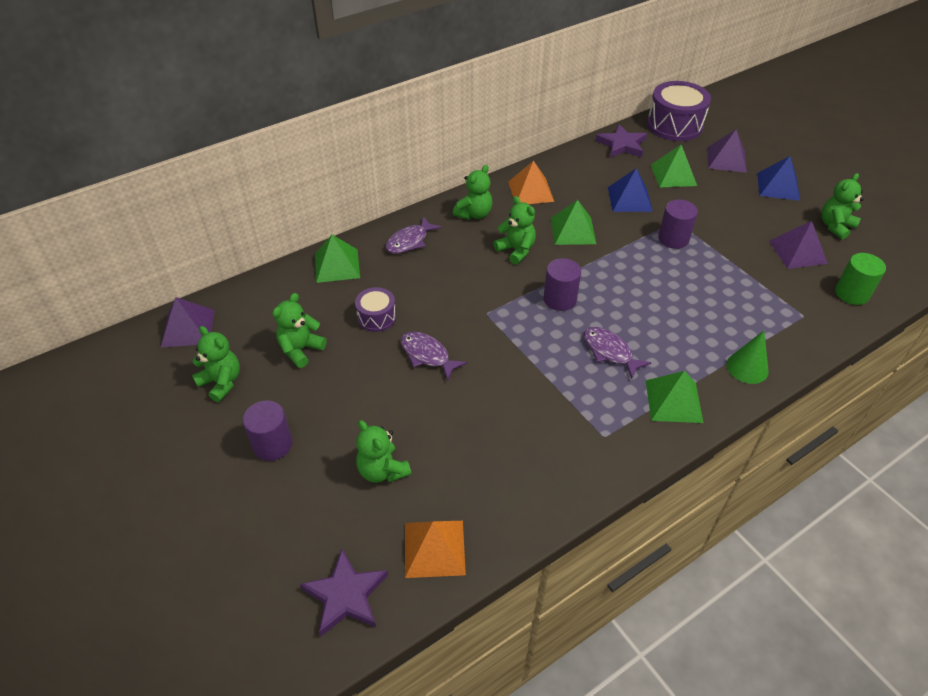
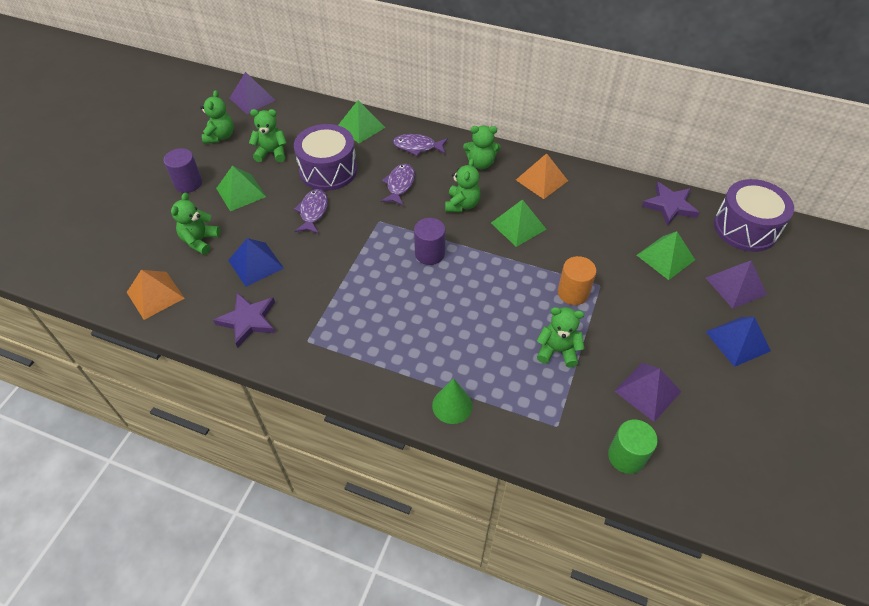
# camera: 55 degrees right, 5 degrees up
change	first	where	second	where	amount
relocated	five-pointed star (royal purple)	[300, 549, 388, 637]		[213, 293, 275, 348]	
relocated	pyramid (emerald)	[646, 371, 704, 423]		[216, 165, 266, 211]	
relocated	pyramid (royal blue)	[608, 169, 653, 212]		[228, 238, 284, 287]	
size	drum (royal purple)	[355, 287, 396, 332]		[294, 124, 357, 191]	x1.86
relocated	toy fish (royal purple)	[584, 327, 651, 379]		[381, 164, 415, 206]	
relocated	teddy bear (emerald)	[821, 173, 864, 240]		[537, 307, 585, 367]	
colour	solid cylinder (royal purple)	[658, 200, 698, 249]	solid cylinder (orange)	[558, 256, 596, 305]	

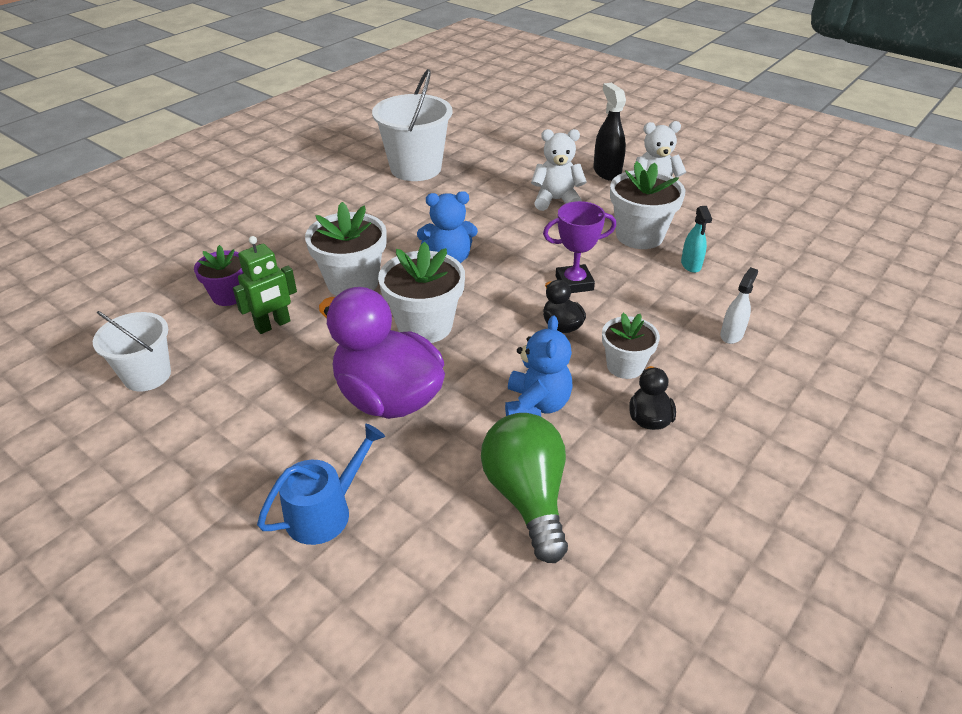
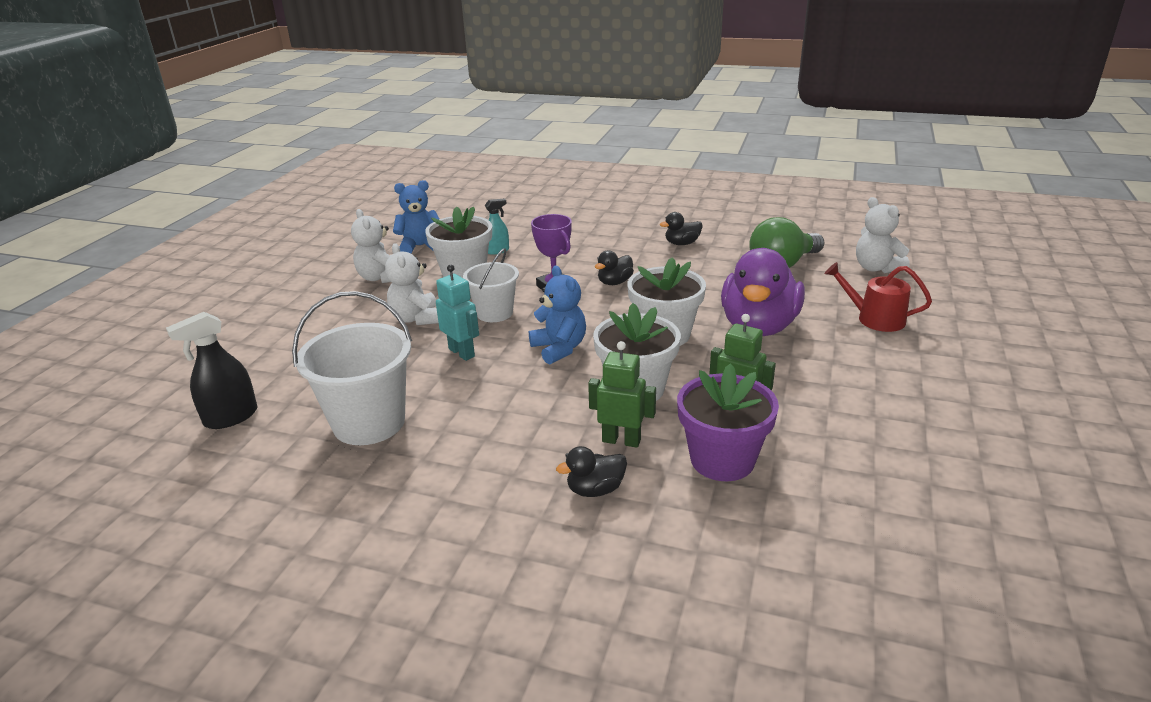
# camera: 110 degrees left, 10 degrees down
change	first	where	second	where	amount
relocated	spray cleaner (jet-black)	[593, 83, 626, 181]		[166, 312, 258, 429]	
relocated	teddy bear (royal blue)	[505, 316, 573, 416]		[393, 180, 439, 254]	
appeared			robot (aqua)	[436, 264, 479, 361]	
relocated	bucket (pure white)	[93, 311, 171, 391]		[463, 248, 519, 322]	
appeared			toy duck (jet-black)	[556, 446, 627, 497]	
appeared			robot (emerald)	[588, 341, 656, 448]	
size	potted plant (royal purple)	[194, 245, 244, 306]		[677, 364, 779, 481]	x1.58
colour	watering pot (royal blue)	[257, 424, 385, 545]	watering pot (scarlet)	[825, 262, 932, 332]	
appeared			teddy bear (pure white)	[856, 197, 909, 273]	
missing	potted plant (pure white)	[602, 313, 660, 379]			
missing	spray cleaner (pure white)	[720, 267, 758, 344]			

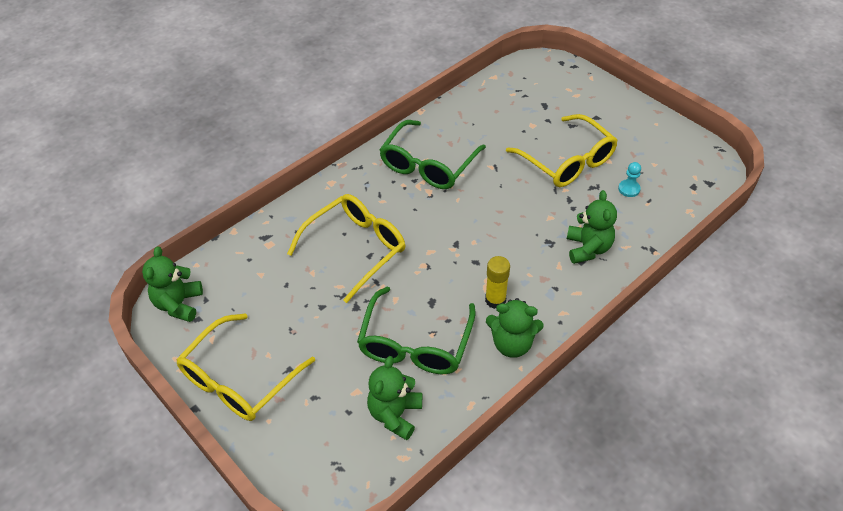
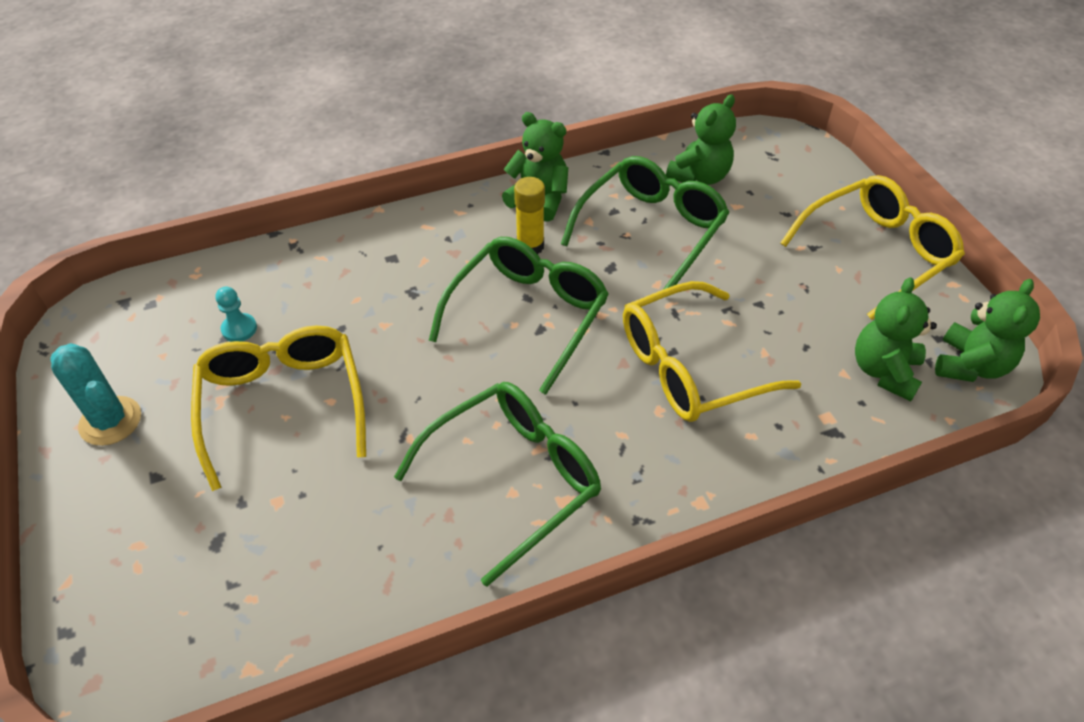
# camera: 160 degrees left, 0 degrees up
change	first	where	second	where	amount
appeared			saguaro cactus (aqua)	[50, 343, 141, 446]	
appeared			eyeglasses (emerald)	[429, 237, 609, 395]	
relocated	teddy bear (emerald)	[567, 190, 617, 264]		[855, 277, 937, 401]	

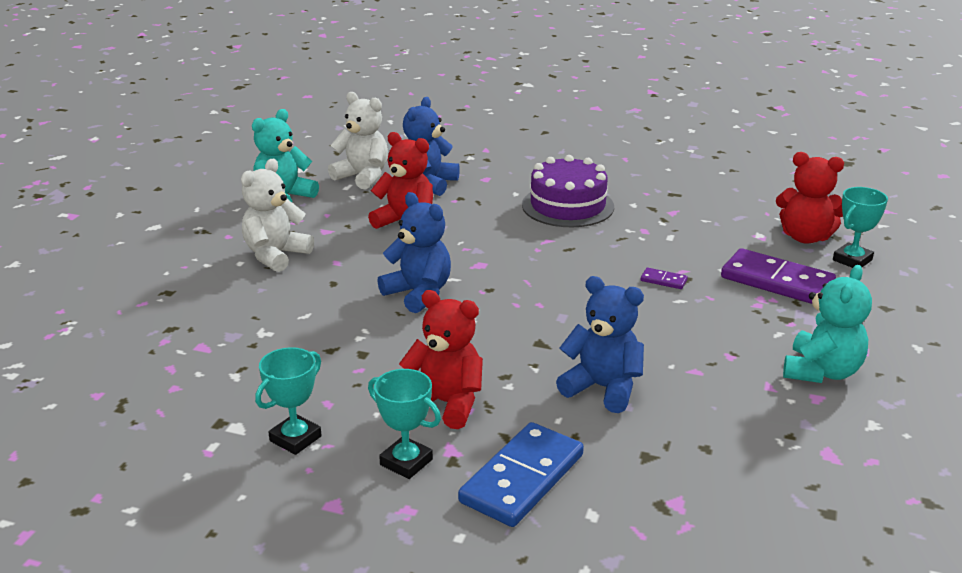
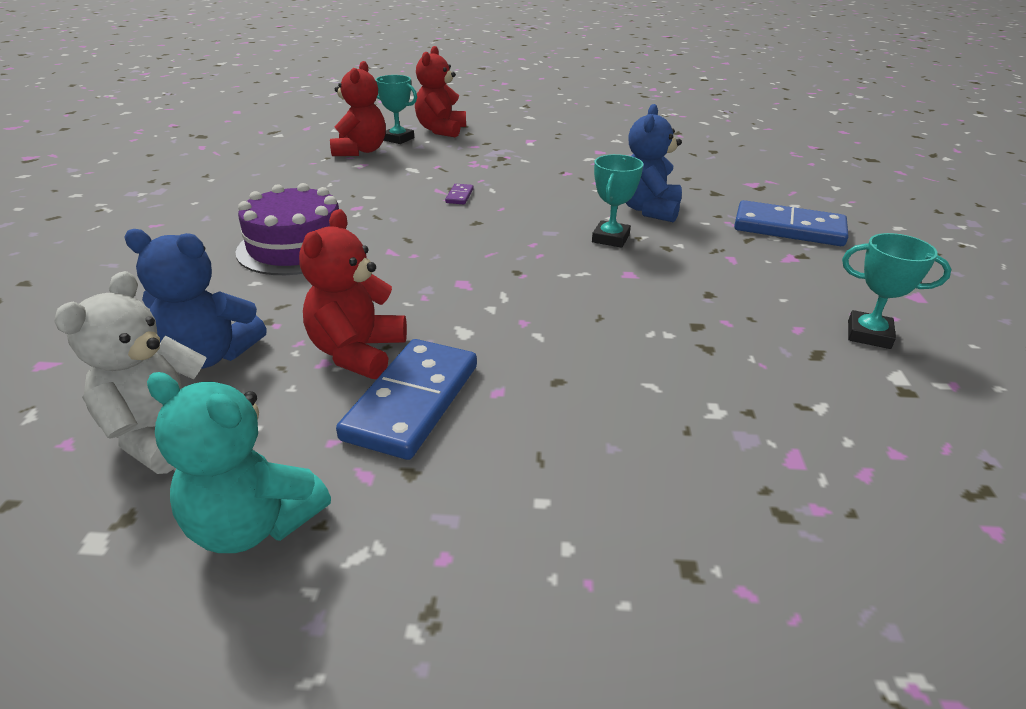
# camera: 105 degrees left, 5 degrees up
change	first	where	second	where	amount
appeared			domino (royal blue)	[336, 339, 477, 460]	
relocated	teddy bear (scarlet)	[399, 290, 483, 429]		[415, 46, 466, 137]	
relocated	award cup (aqua)	[368, 369, 441, 479]		[592, 154, 644, 248]	
missing	teddy bear (pure white)	[241, 158, 314, 272]			
missing	teddy bear (royal blue)	[377, 192, 451, 313]			
missing	domino (royal purple)	[721, 248, 836, 304]			
missing	teddy bear (aqua)	[783, 265, 872, 383]			

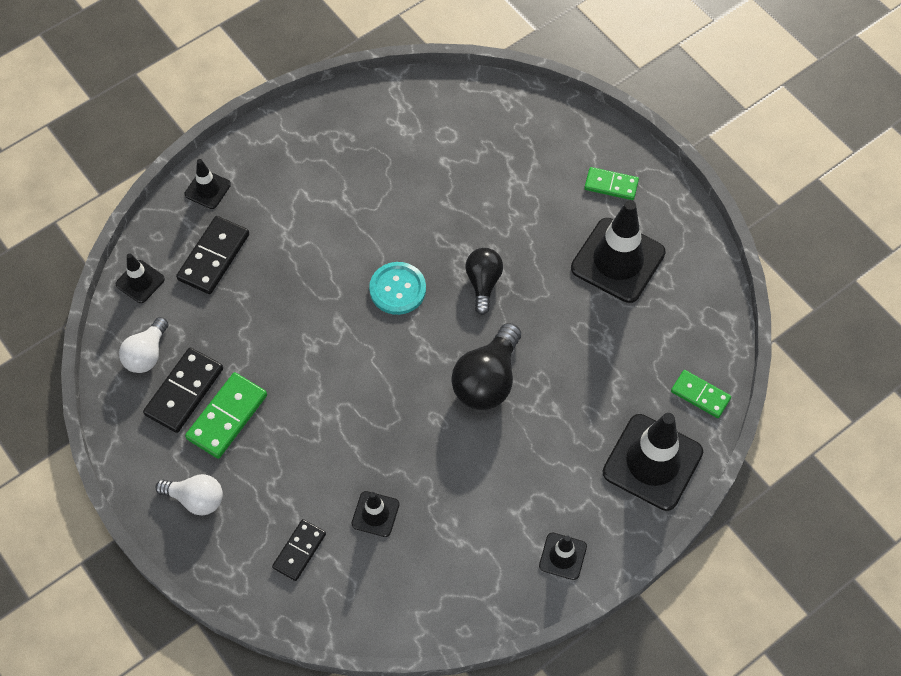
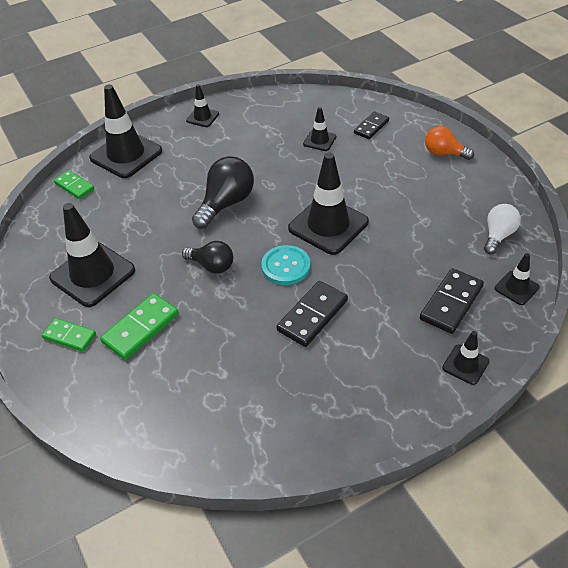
# camera: 170 degrees left, 15 degrees down
change	first	where	second	where	amount
relocated	domino (emerald)	[185, 372, 267, 459]		[100, 293, 179, 360]	
spun	bulb (jet-black)	[465, 248, 503, 315]		[182, 241, 233, 274]	75 degrees counterclockwise
relocated	domino (jet-black)	[143, 348, 223, 433]		[277, 281, 348, 347]	
appeared			safety cone (jet-black)	[288, 152, 369, 255]	
colour	bulb (pure white)	[155, 474, 223, 515]	bulb (orange)	[425, 126, 474, 160]	

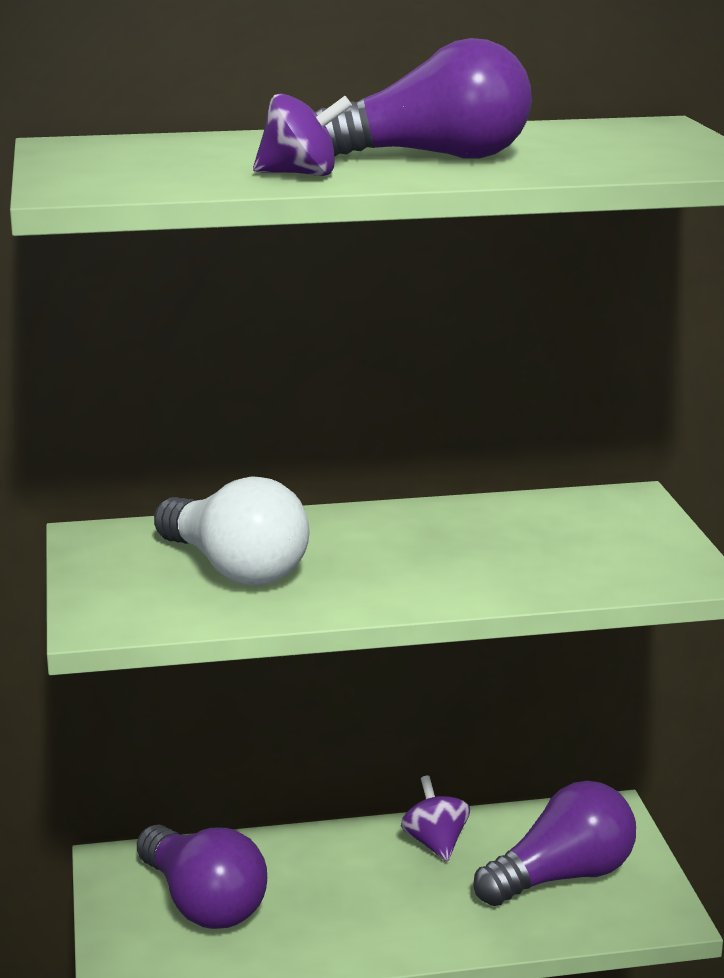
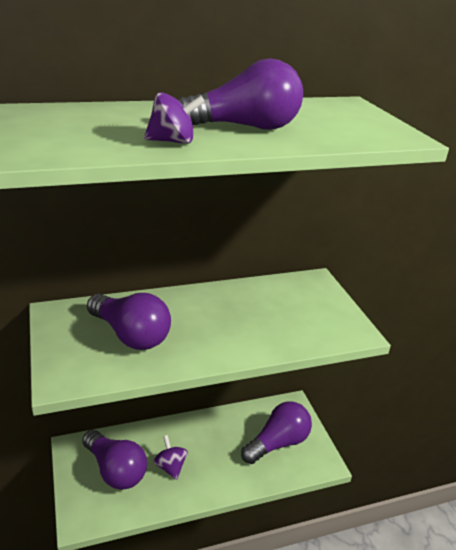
# camera: 10 degrees left, 10 degrees up
change	first	where	second	where	amount
colour	bulb (pure white)	[154, 476, 309, 585]	bulb (royal purple)	[87, 293, 171, 350]	
relocated	toy top (royal purple)	[401, 776, 470, 861]		[154, 435, 188, 480]	

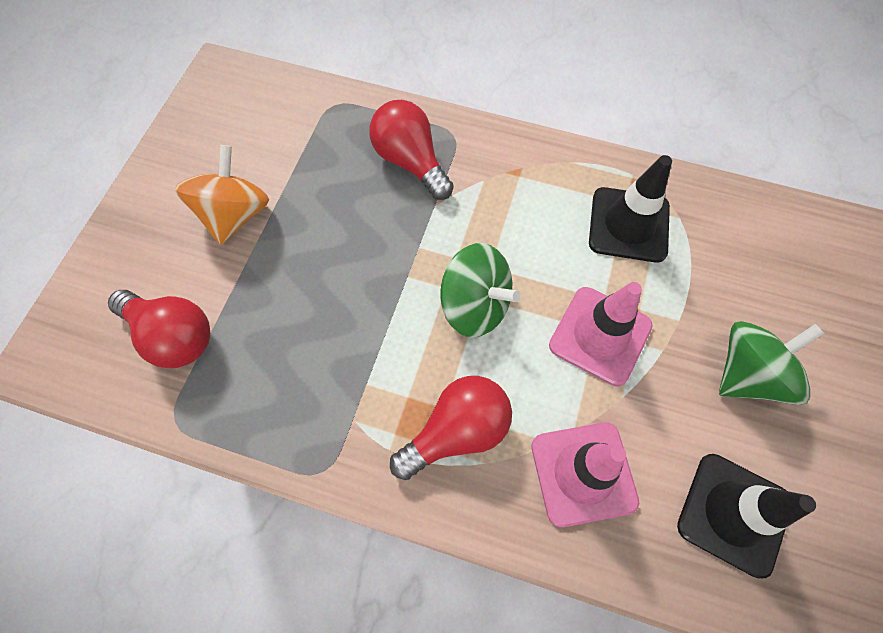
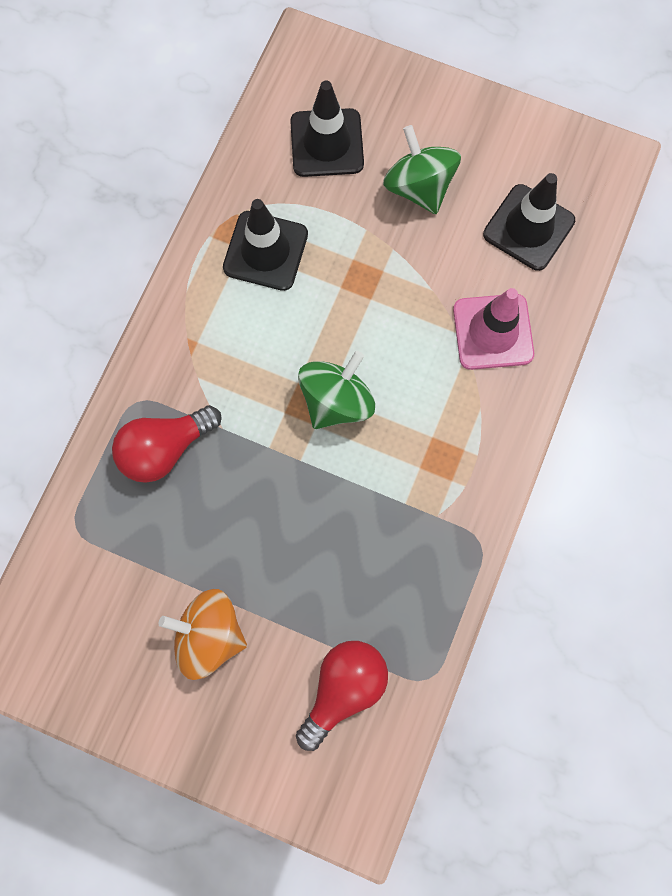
# camera: 85 degrees left, 10 degrees up
change	first	where	second	where	amount
appeared			safety cone (jet-black)	[290, 81, 364, 177]	
missing	bulb (scarlet)	[390, 376, 512, 480]			
missing	safety cone (rosy)	[549, 282, 653, 386]			

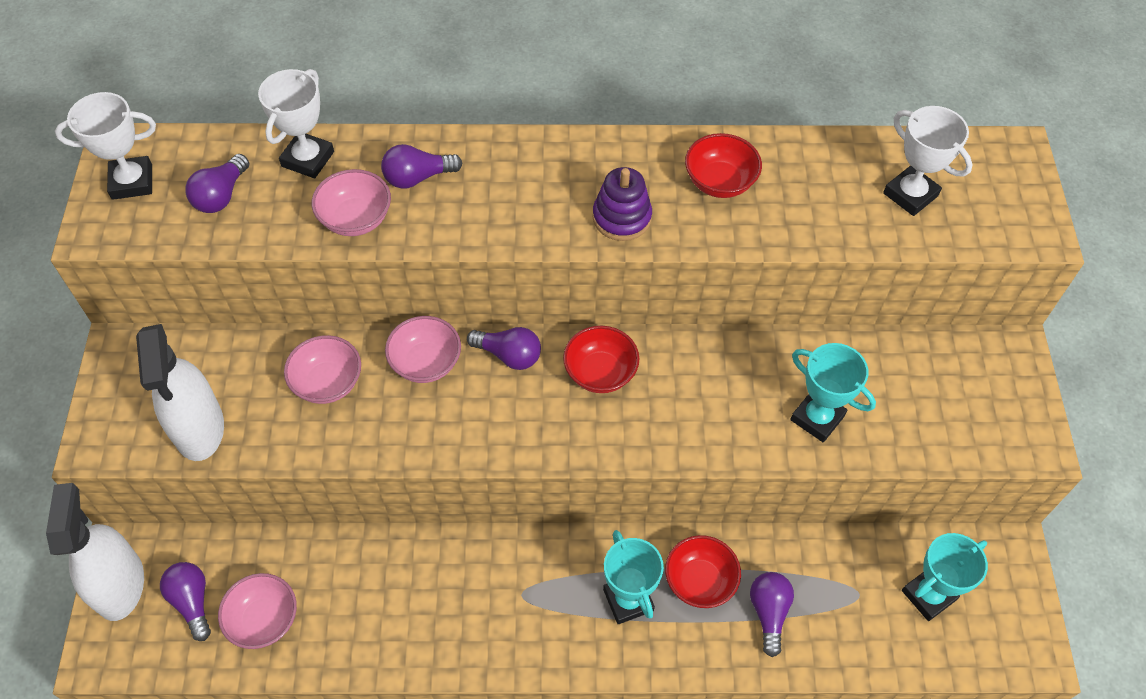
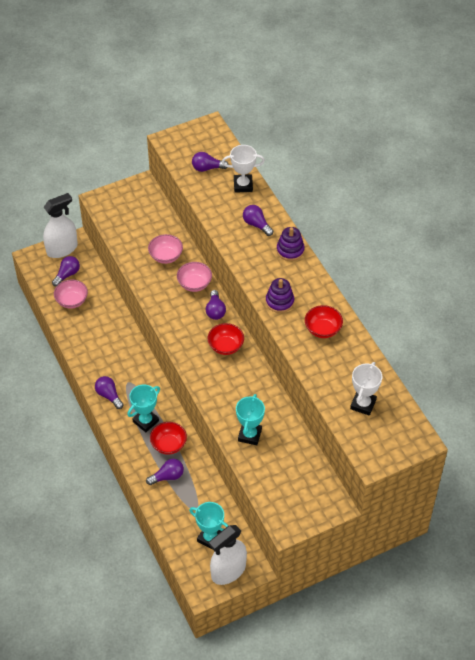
# camera: 65 degrees right, 5 degrees down
change	first	where	second	where	amount
appeared			bulb (royal purple)	[95, 376, 124, 409]	
relocated	spray cleaner (pure white)	[136, 324, 224, 461]		[209, 525, 247, 585]	
appeared			stacking rings (royal purple)	[277, 227, 305, 261]	
missing	award cup (pure white)	[55, 92, 156, 200]			
missing	deep dish (rosy)	[312, 169, 391, 236]			

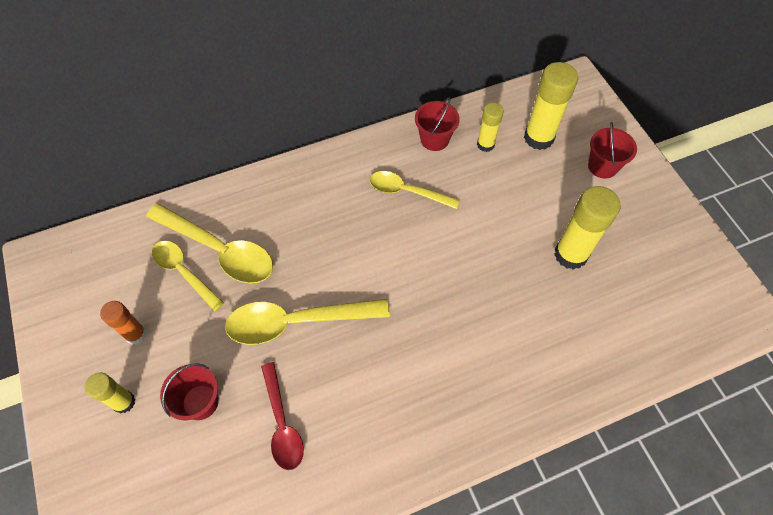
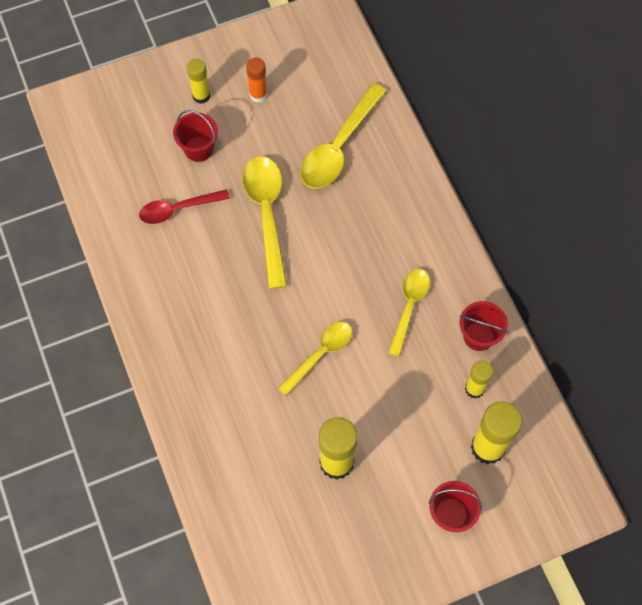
# camera: 90 degrees right, 5 degrees up
change	first	where	second	where	amount
relocated	tablespoon (yellow)	[152, 241, 224, 311]		[278, 322, 352, 396]	

